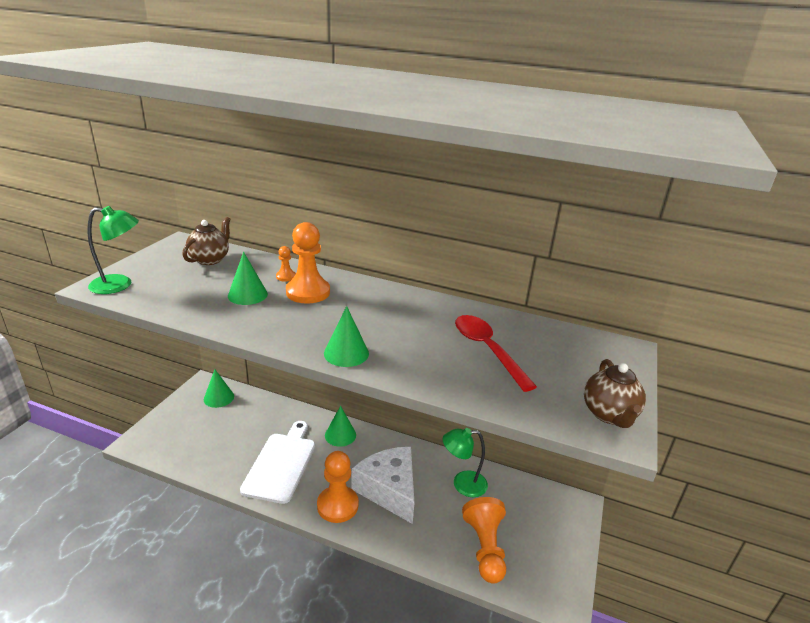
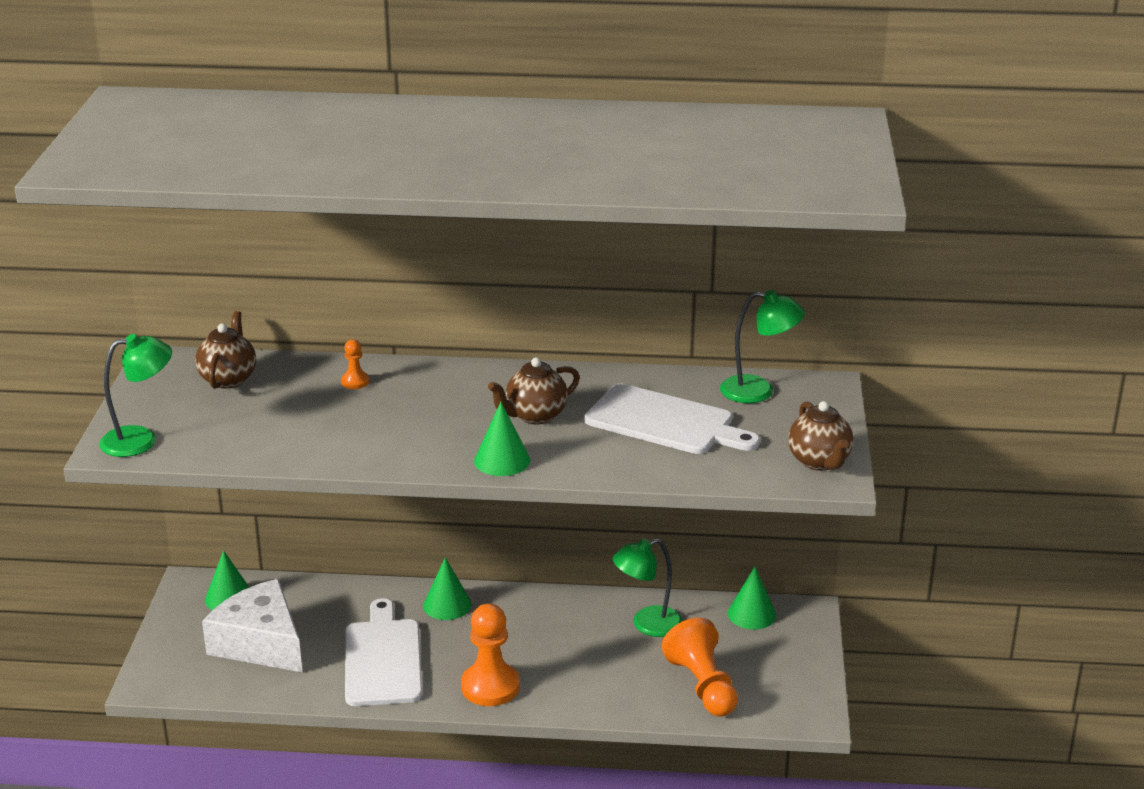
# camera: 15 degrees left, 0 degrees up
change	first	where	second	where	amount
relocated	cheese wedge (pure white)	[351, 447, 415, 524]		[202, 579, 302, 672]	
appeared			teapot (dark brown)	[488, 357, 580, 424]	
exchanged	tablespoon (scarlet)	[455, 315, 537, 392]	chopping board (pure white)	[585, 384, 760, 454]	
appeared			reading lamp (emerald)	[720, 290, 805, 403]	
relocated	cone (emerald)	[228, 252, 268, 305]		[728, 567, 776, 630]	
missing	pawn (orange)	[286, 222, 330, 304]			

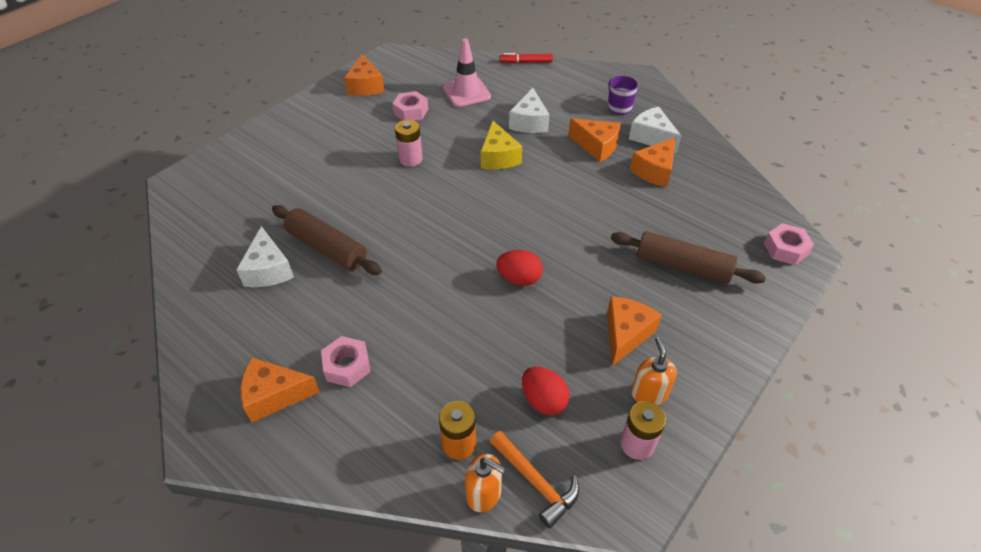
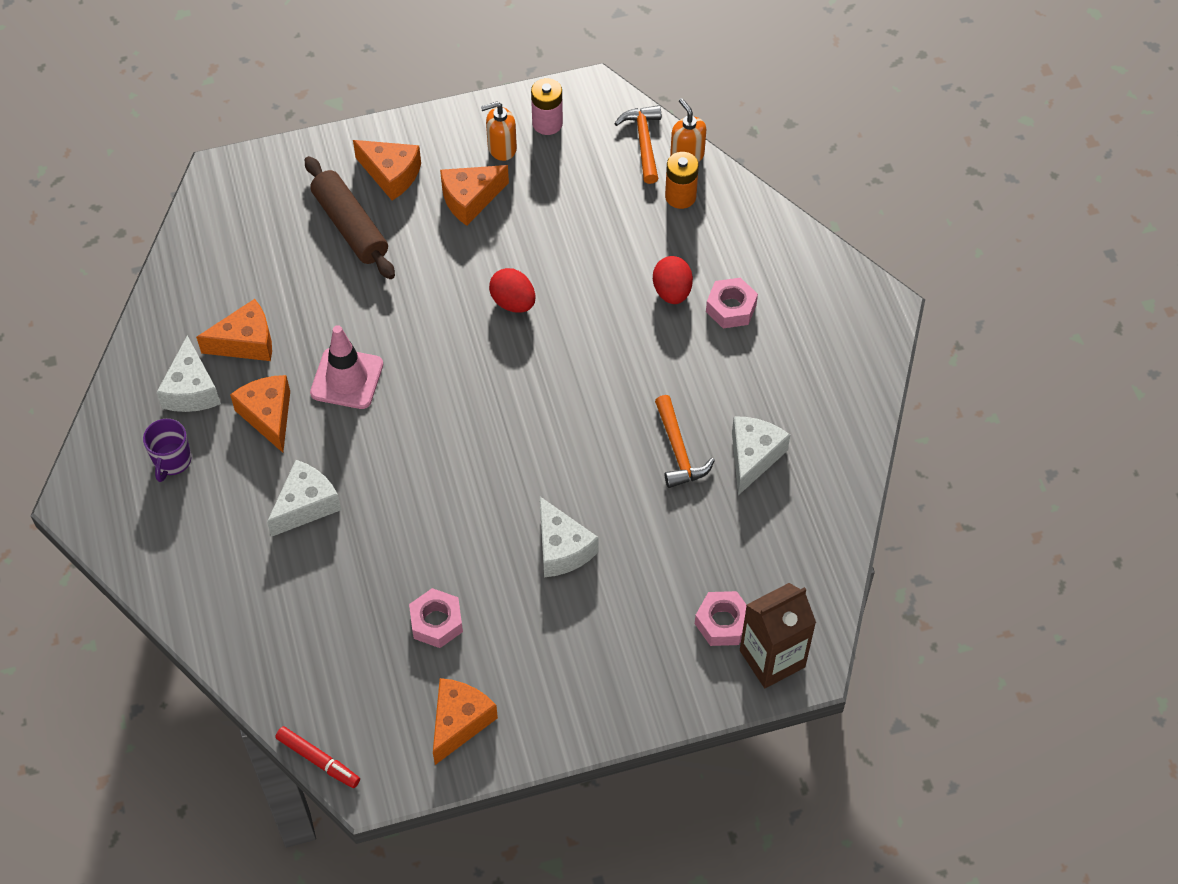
# camera: 145 degrees left, 10 degrees up
change	first	where	second	where	amount
relocated	felt pen (scarlet)	[500, 53, 553, 63]		[275, 726, 360, 788]	
relocated	safety cone (rosy)	[443, 38, 491, 107]		[310, 325, 383, 409]	
relocated	cheese wedge (orange)	[241, 357, 320, 422]		[353, 140, 421, 200]	
spun	soap pump (orange)	[631, 337, 677, 405]		[481, 101, 517, 161]	45 degrees clockwise
appeared			cheese wedge (pure white)	[540, 497, 599, 577]	
relocated	egg (scarlet)	[522, 367, 570, 415]		[653, 256, 693, 304]	
exchanged	rolling pin (dark brown)	[272, 205, 382, 275]	claw hammer (orange)	[655, 395, 715, 488]	
relocated	nut (rosy)	[764, 223, 814, 265]		[695, 591, 747, 646]	
appeared			milk carton (dark brown)	[740, 583, 816, 688]	
missing	battery (rosy)	[395, 120, 423, 167]			
missing	cheese wedge (yellow)	[481, 121, 522, 169]			

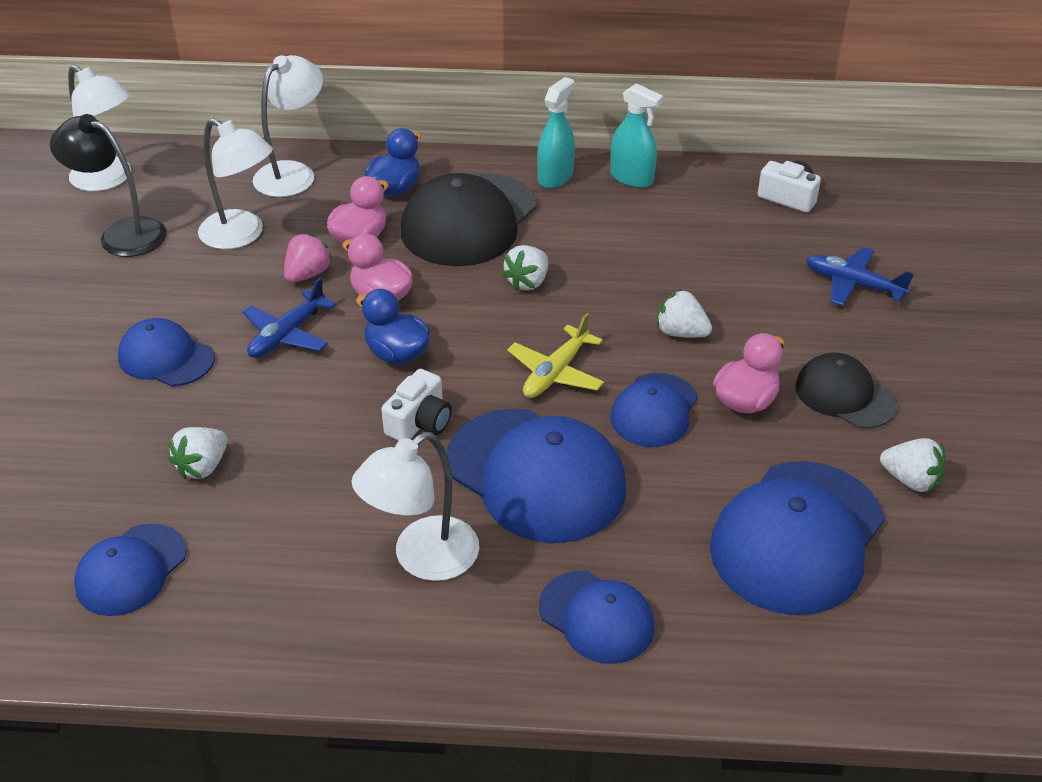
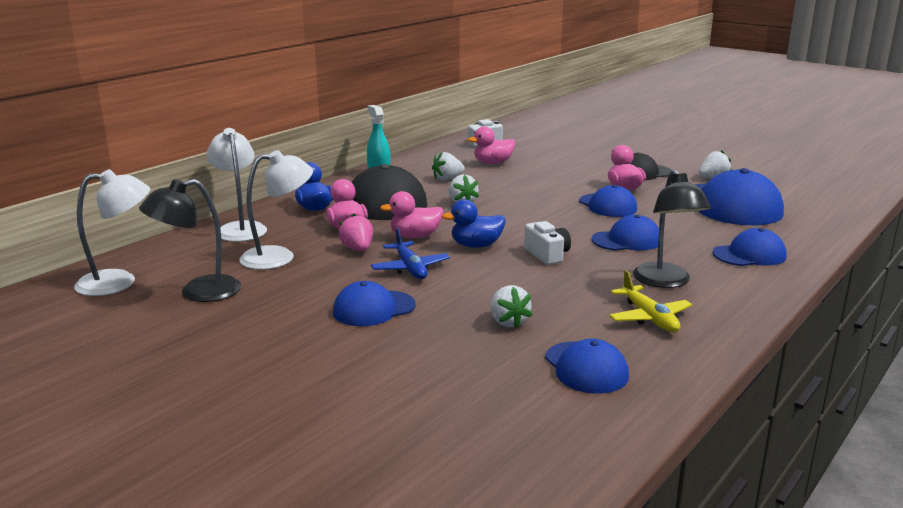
# camera: 55 degrees left, 20 degrees down
change	first	where	second	where	amount
relocated	strawberry (pure white)	[656, 289, 712, 338]		[432, 152, 465, 181]	
appeared			toy duck (rosy)	[468, 126, 515, 164]	
size	peaked cap (royal blue)	[447, 408, 626, 543]		[592, 215, 659, 251]	x0.57
relocated	plane (yellow)	[507, 313, 604, 398]		[609, 270, 692, 332]	
colour	reading lamp (pure white)	[351, 432, 479, 581]	reading lamp (jet-black)	[633, 169, 711, 288]	
missing	spray cleaner (aqua)	[610, 83, 663, 188]			
missing	plane (royal blue)	[806, 247, 914, 306]			

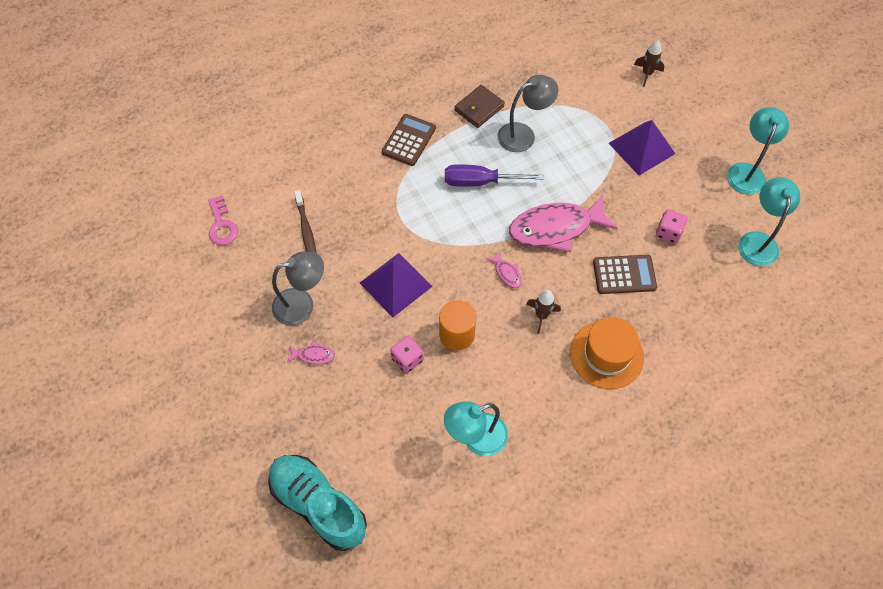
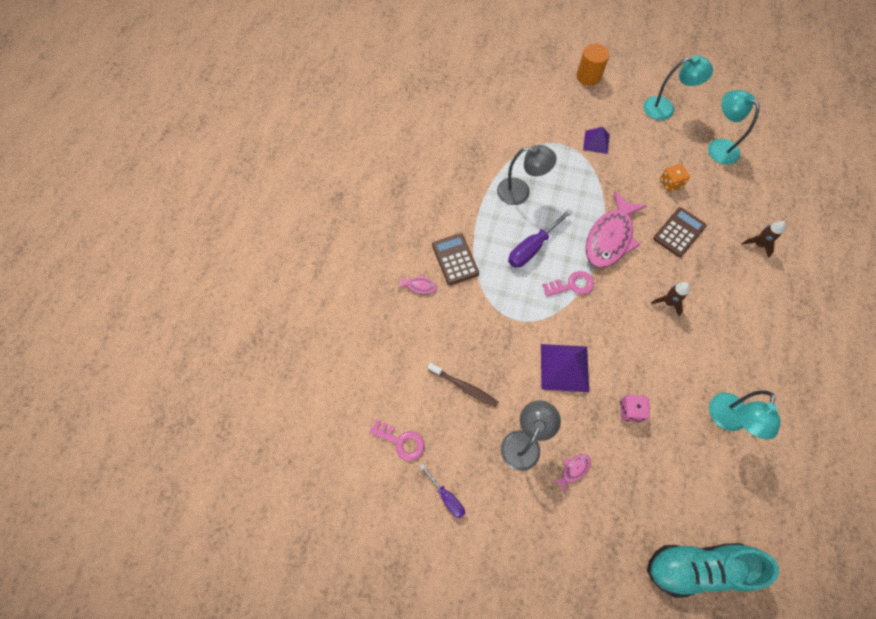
# camera: 45 degrees left, 5 degrees up
change	first	where	second	where	amount
relocated	toy fish (rosy)	[486, 250, 522, 288]		[398, 275, 437, 294]	
appeared			screwdriver (royal purple)	[420, 464, 465, 519]	
spun	reading lamp (grey)	[497, 75, 558, 152]		[497, 145, 557, 205]	75 degrees clockwise
appeared			key (rosy)	[543, 271, 594, 297]	
relocated	solid cylinder (orange)	[439, 300, 476, 350]		[576, 43, 610, 86]	
size	pyramid (royal purple)	[609, 120, 675, 175]		[583, 127, 610, 154]	x0.62
spun	reading lamp (aqua)	[727, 107, 789, 195]		[644, 55, 713, 120]	120 degrees clockwise
colour	die (rosy)	[656, 209, 688, 244]	die (orange)	[660, 164, 690, 192]	
relocated	toy rocket (dark brown)	[634, 40, 664, 87]		[742, 221, 786, 258]	
missing	card wallet (dark brown)	[454, 85, 505, 128]			
missing	tall hat (orange)	[570, 317, 644, 389]			

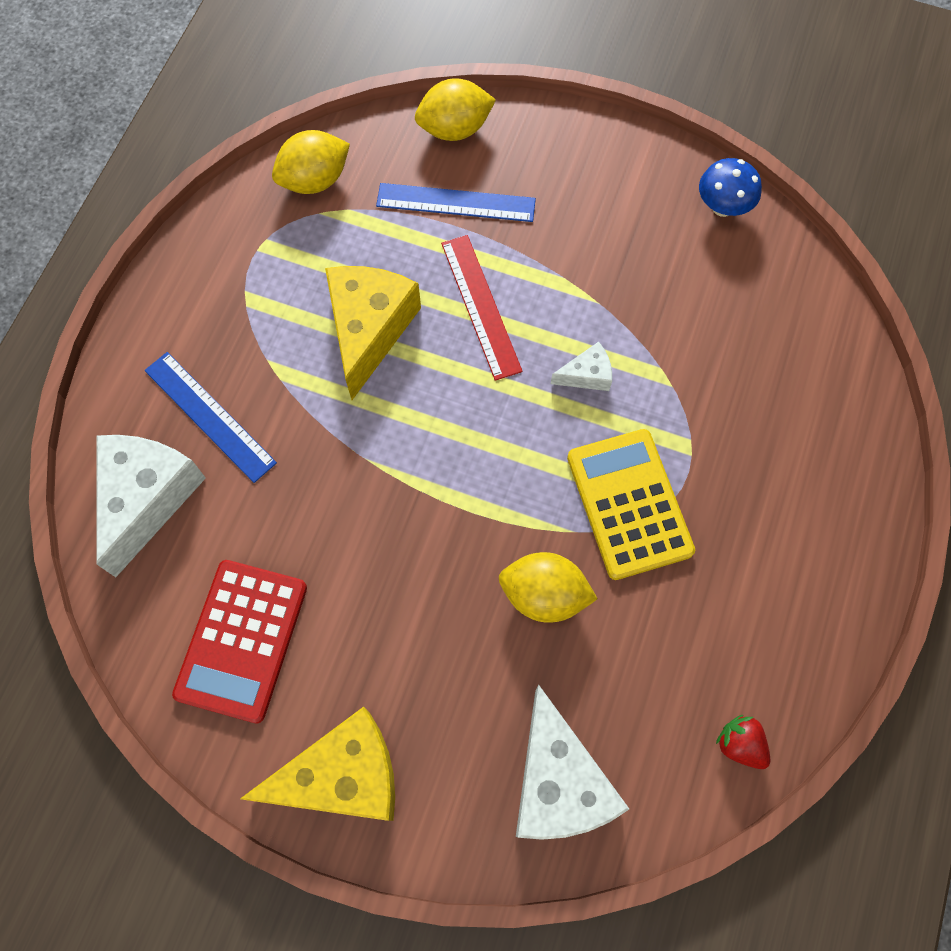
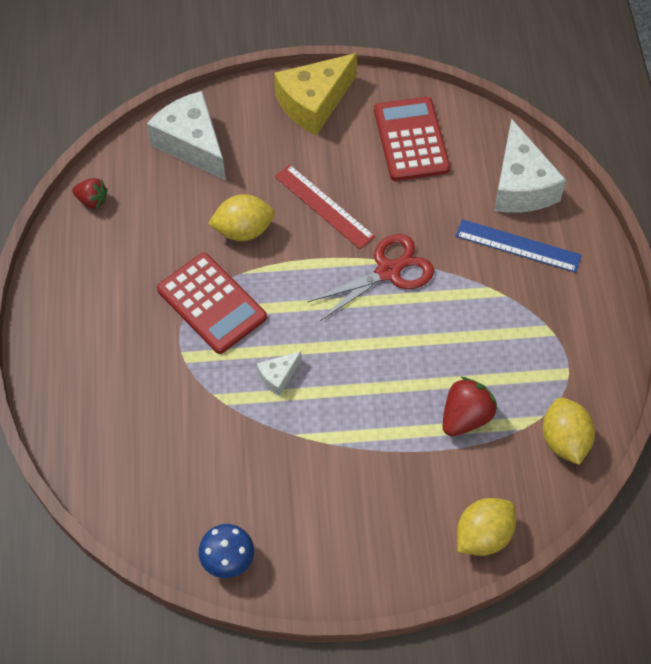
# camera: 155 degrees right, 10 degrees down
change	first	where	second	where	amount
colour	pocket calculator (yellow)	[567, 429, 695, 580]	pocket calculator (scarlet)	[157, 253, 267, 354]	
relocated	measuring stick (scarlet)	[441, 235, 522, 381]		[275, 165, 375, 249]	
appeared			shears (scarlet)	[307, 234, 434, 321]	
appeared			strawberry (scarlet)	[442, 377, 498, 437]	
spun	lemon (yellow)	[272, 130, 350, 194]		[543, 397, 595, 465]	45 degrees counterclockwise
missing	cheese wedge (yellow)	[325, 266, 421, 400]			
missing	measuring stick (royal blue)	[376, 183, 536, 222]			

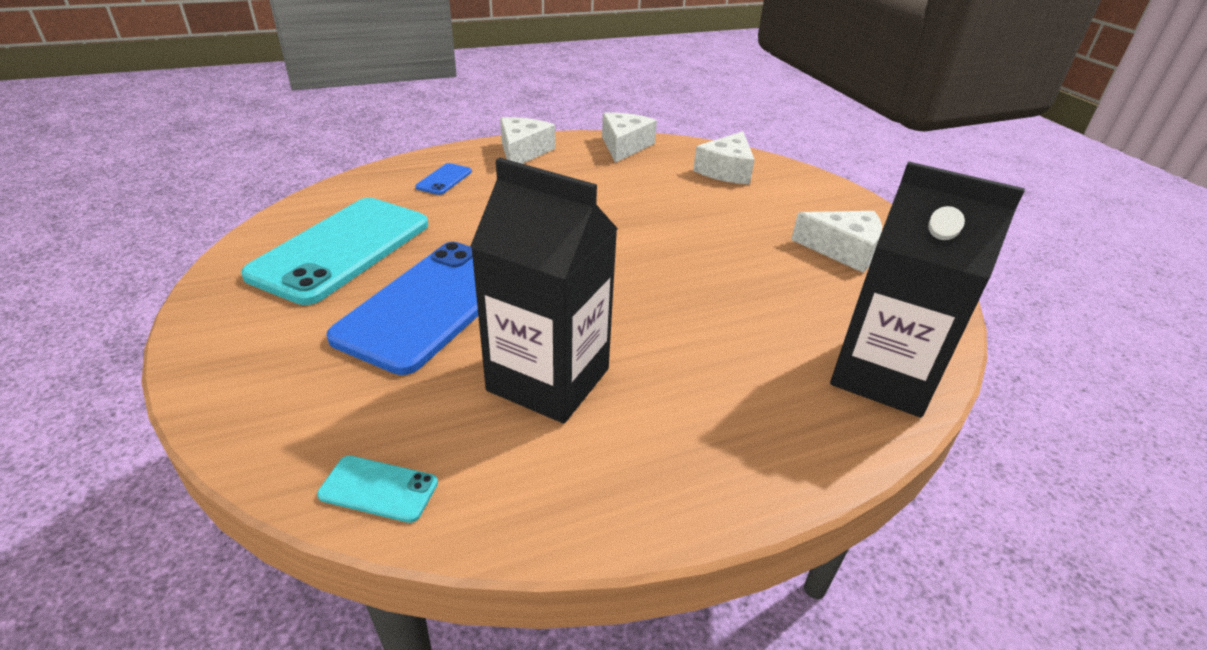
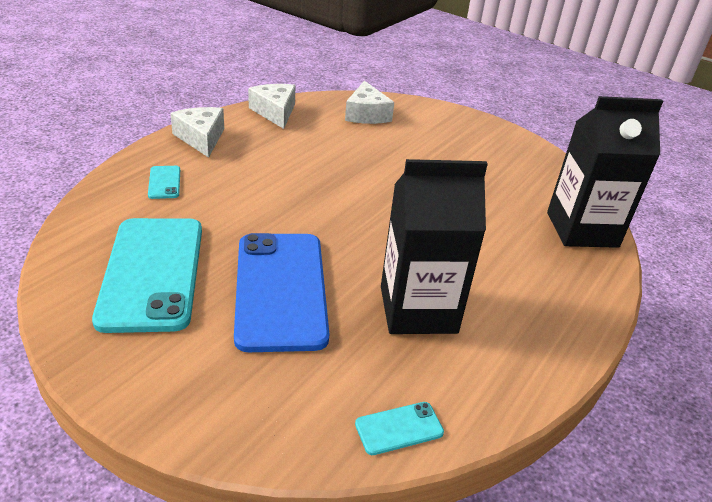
# camera: 35 degrees left, 0 degrees up
change	first	where	second	where	amount
colour	smartphone (royal blue)	[415, 163, 472, 195]	smartphone (aqua)	[148, 166, 180, 199]	
missing	cheese wedge (pure white)	[791, 211, 882, 273]			

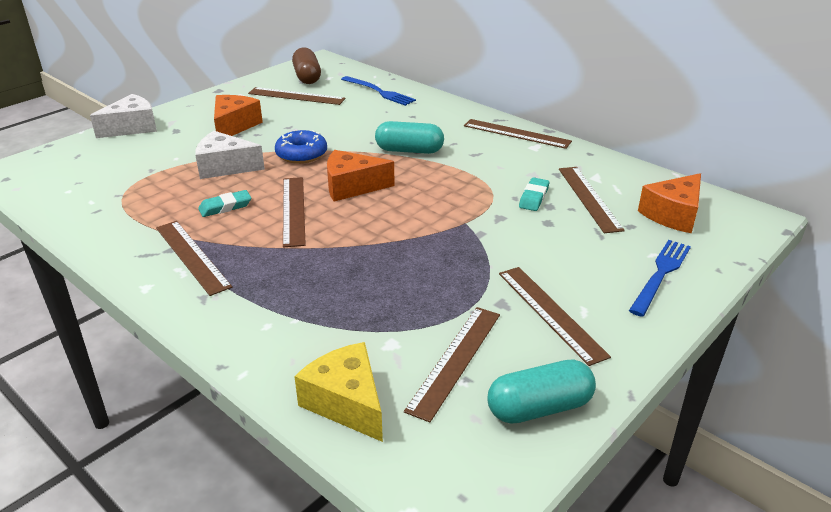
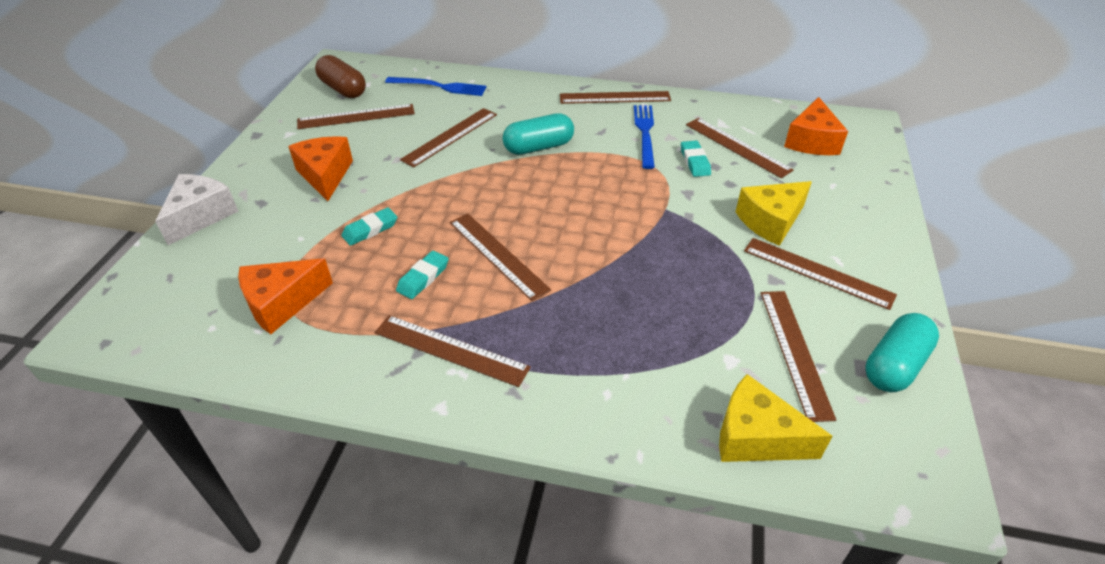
# camera: 30 degrees left, 10 degrees up
change	first	where	second	where	amount
relocated	cheese wedge (orange)	[327, 150, 395, 201]		[238, 258, 333, 334]	
exchanged	cheese wedge (pure white)	[195, 131, 265, 179]	gum eraser (aqua)	[341, 207, 397, 246]	
appeared			measuring stick (dark brown)	[400, 108, 497, 168]	
relocated	fork (royal blue)	[629, 240, 691, 317]		[634, 105, 655, 169]	
appeared			cheese wedge (yellow)	[736, 181, 812, 246]	
missing	glazed donut (royal blue)	[275, 130, 327, 164]			

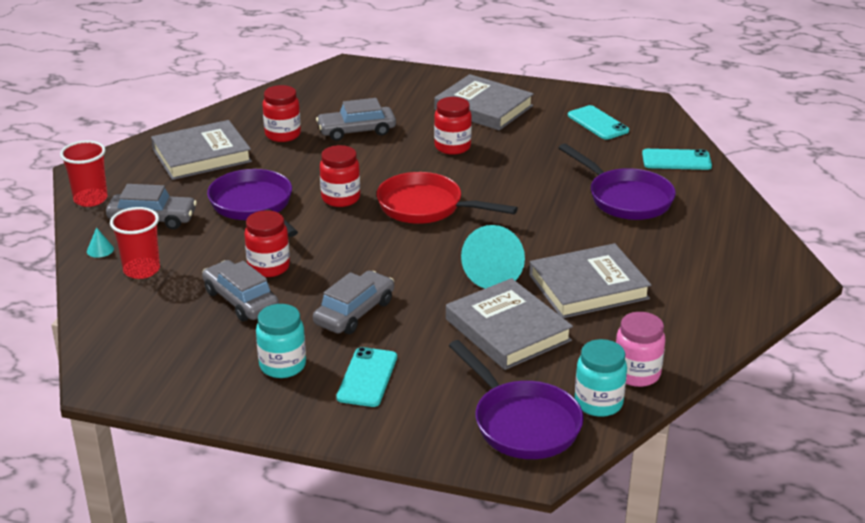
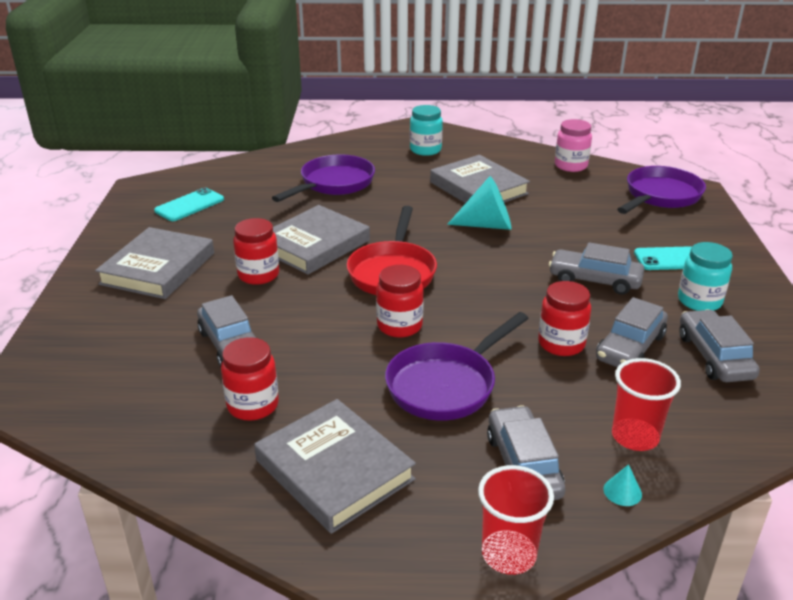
# camera: 105 degrees left, 0 degrees up
change	first	where	second	where	amount
relocated	book (grey)	[446, 278, 573, 370]		[273, 205, 370, 275]	
relocated	jam jar (aqua)	[575, 339, 627, 417]		[410, 105, 443, 156]	
appeared			car (grey)	[679, 309, 760, 382]	
missing	smartphone (aqua)	[642, 149, 712, 170]			

